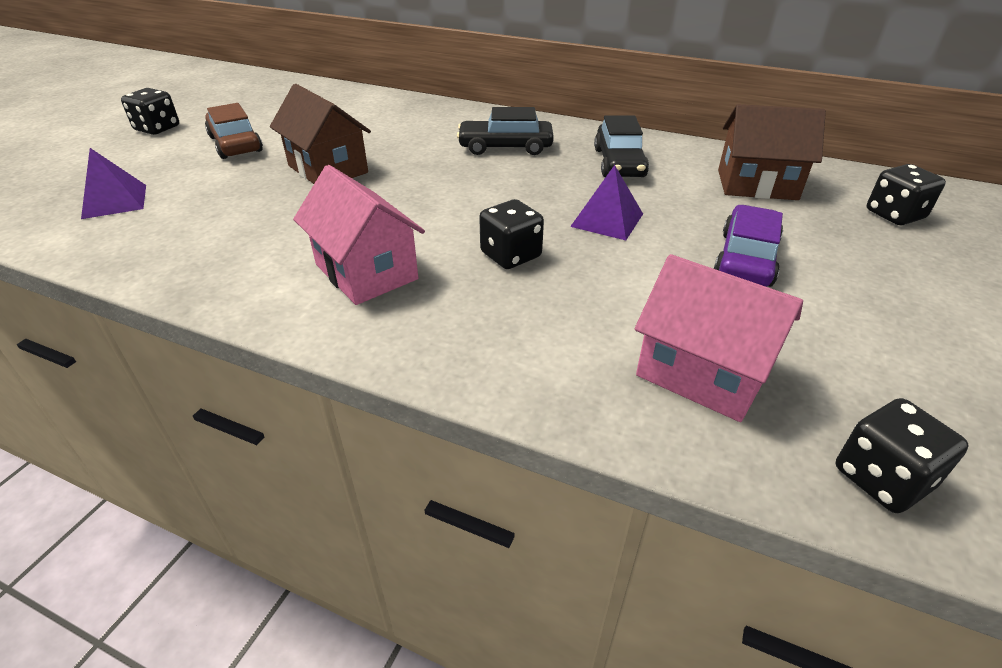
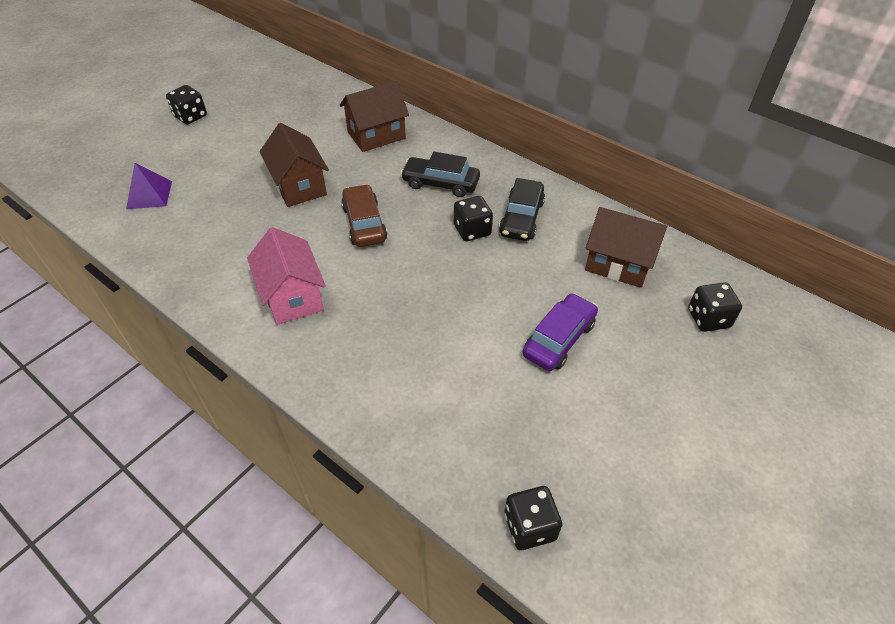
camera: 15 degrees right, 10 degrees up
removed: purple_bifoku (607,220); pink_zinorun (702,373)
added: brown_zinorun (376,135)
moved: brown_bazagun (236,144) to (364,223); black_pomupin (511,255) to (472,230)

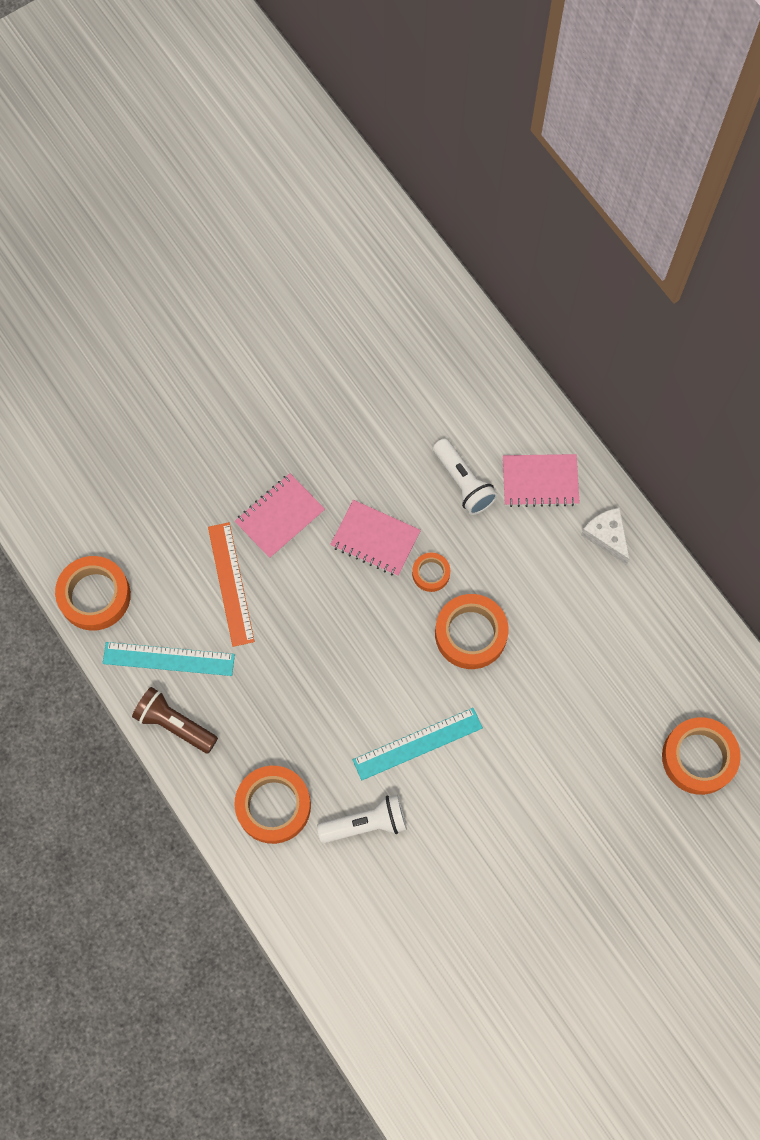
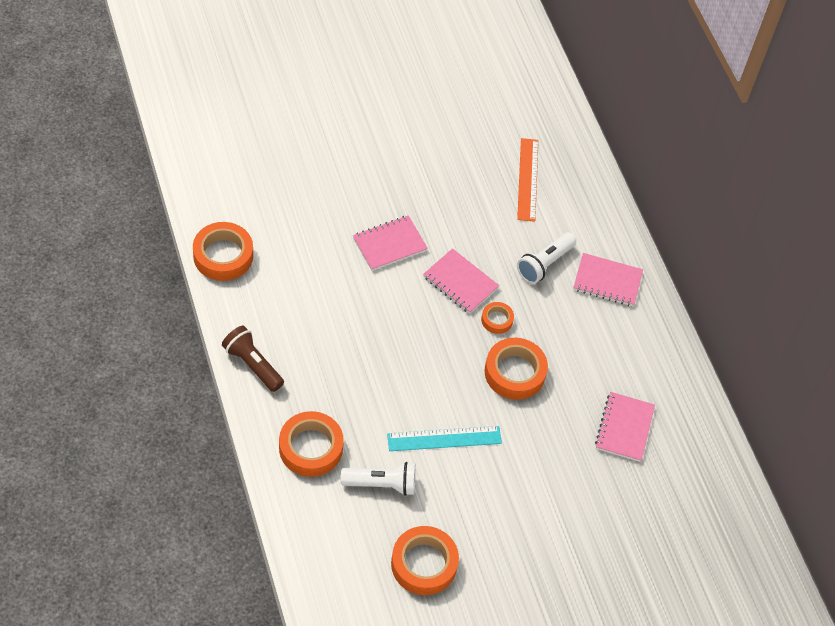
camera: 10 degrees right, 15 degrees down
removed: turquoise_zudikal (168,658); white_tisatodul (607,536)
added: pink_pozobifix (624,428)
moved: orange_zudikal (231,584) to (528,179); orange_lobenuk (698,757) to (424,564)
turned: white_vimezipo (463,483) = (544,264) 60 degrees clockwise

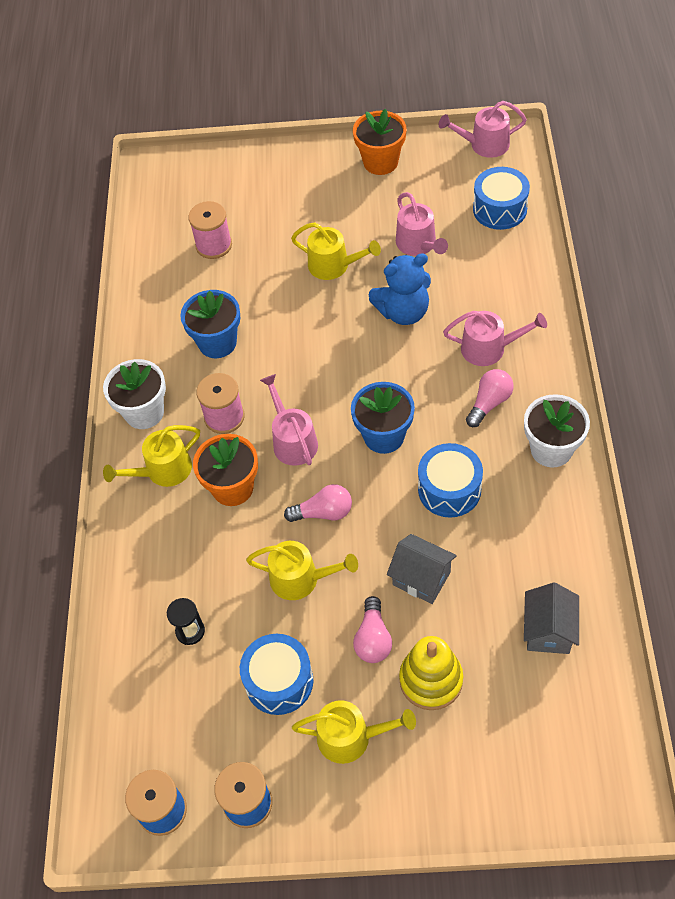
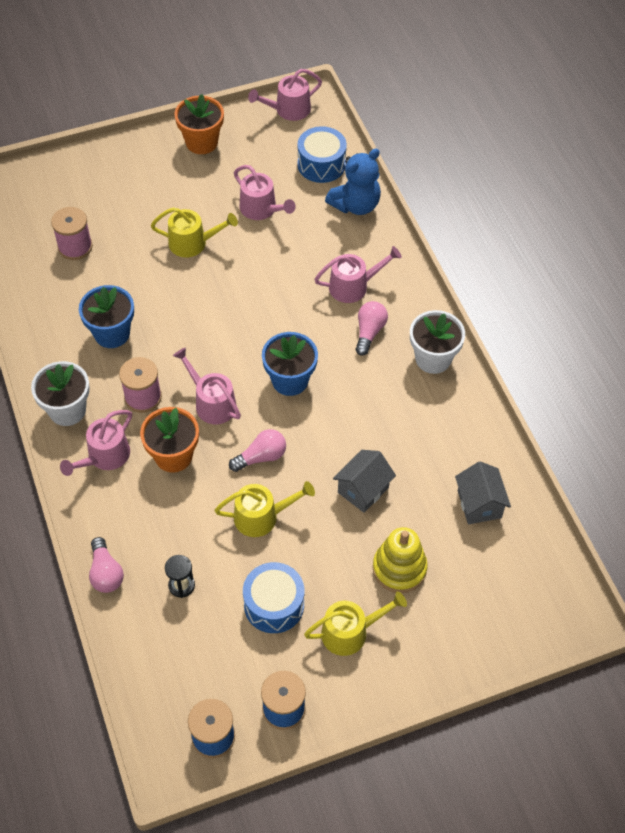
camera: 25 degrees left, 0 degrees up
removed: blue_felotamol (449,489)
moved: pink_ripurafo (373,639) to (106,573); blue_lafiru (403,312) to (355,205)
recoloured: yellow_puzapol (163,470) to pink_puzapol (105,456)
turned: grey_zinorun (421,578) = (363,490) 60 degrees counterclockwise

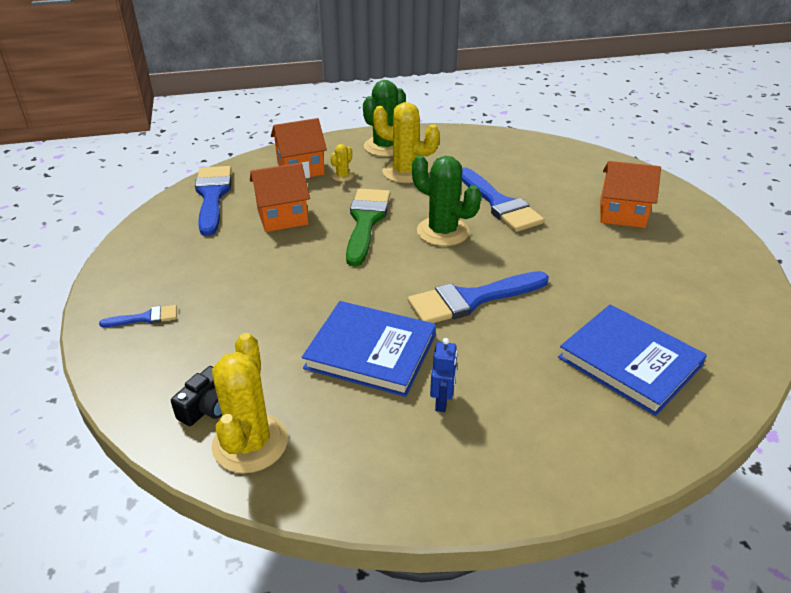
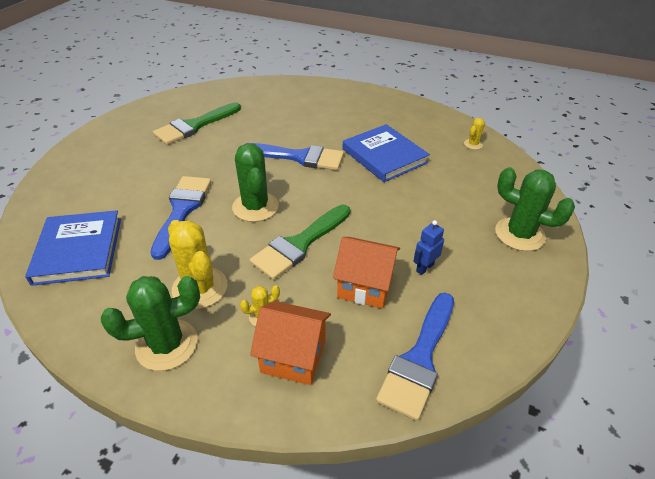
camera: 145 degrees left, 5 degrees up
removed: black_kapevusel (207,408); orange_zinorun (622,214)
added: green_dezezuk (194,126)
moved: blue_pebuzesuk (442,401) to (424,267); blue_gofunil (629,362) to (78,250)
replaced: blue_dezezuk (145,318) to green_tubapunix (519,234)
resized: yellow_tubapunix (250,443) = (473,144) x0.48

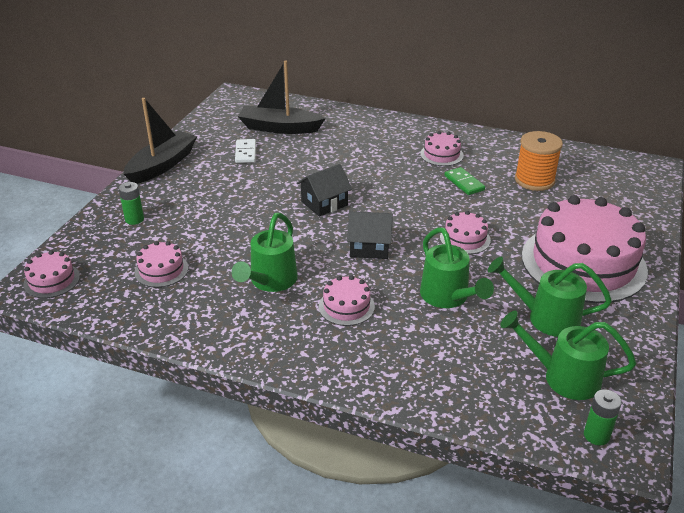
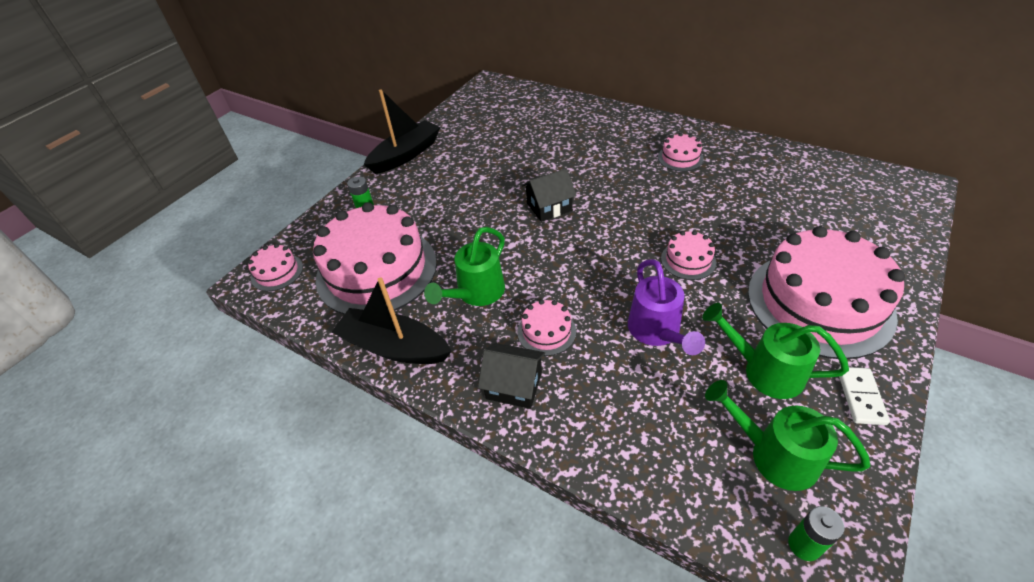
camera: 15 degrees right, 10 degrees up
removed: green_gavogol (464,183); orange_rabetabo (534,180)
moved: white_gavogol (245,153) to (860,397); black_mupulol (279,128) to (394,347); black_zinorun (369,247) to (514,385)
recoloured: green_puzapol (448,297) to purple_puzapol (657,332)
resized: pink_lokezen (161,270) = (376,270) x2.33

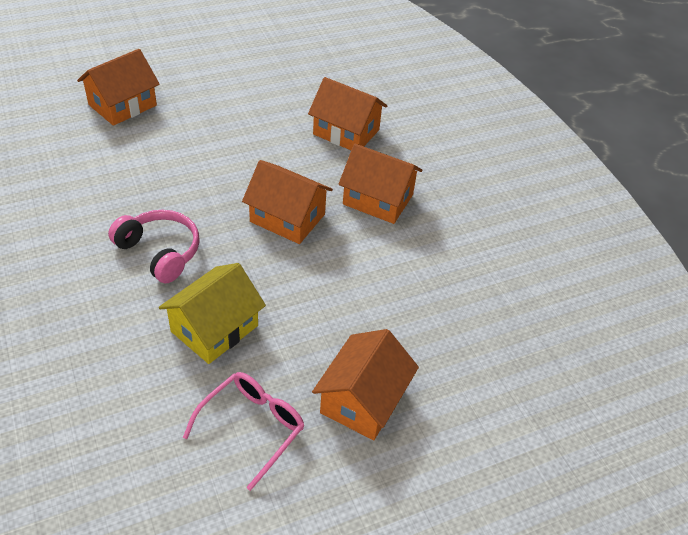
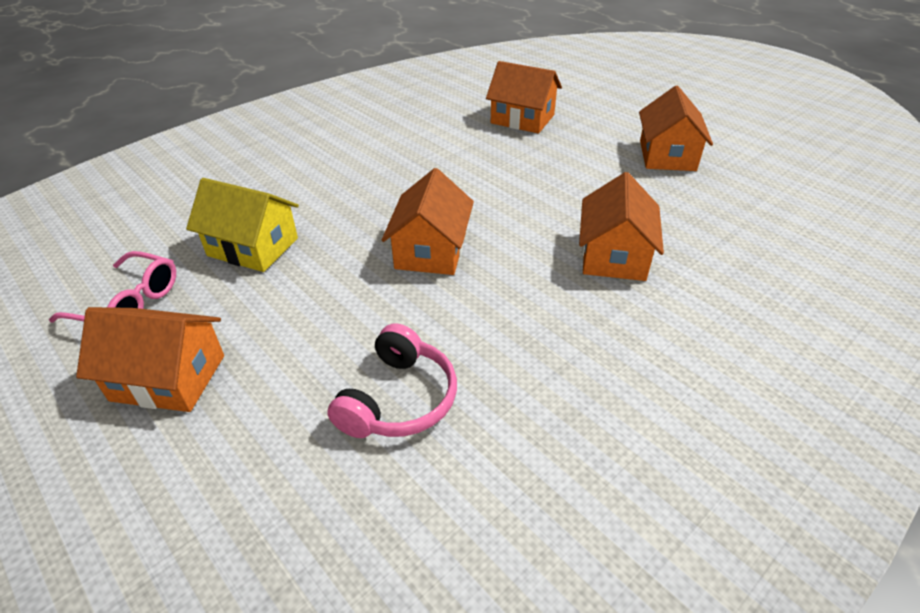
camera: 75 degrees right, 5 degrees down
moved: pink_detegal (160,252) to (399,399); orange_zinorun (378,199) to (667,155)

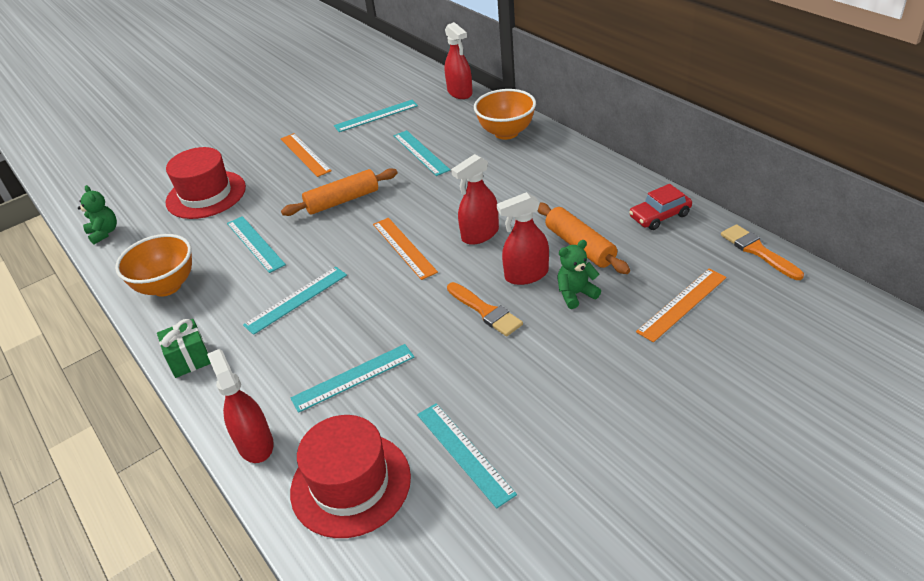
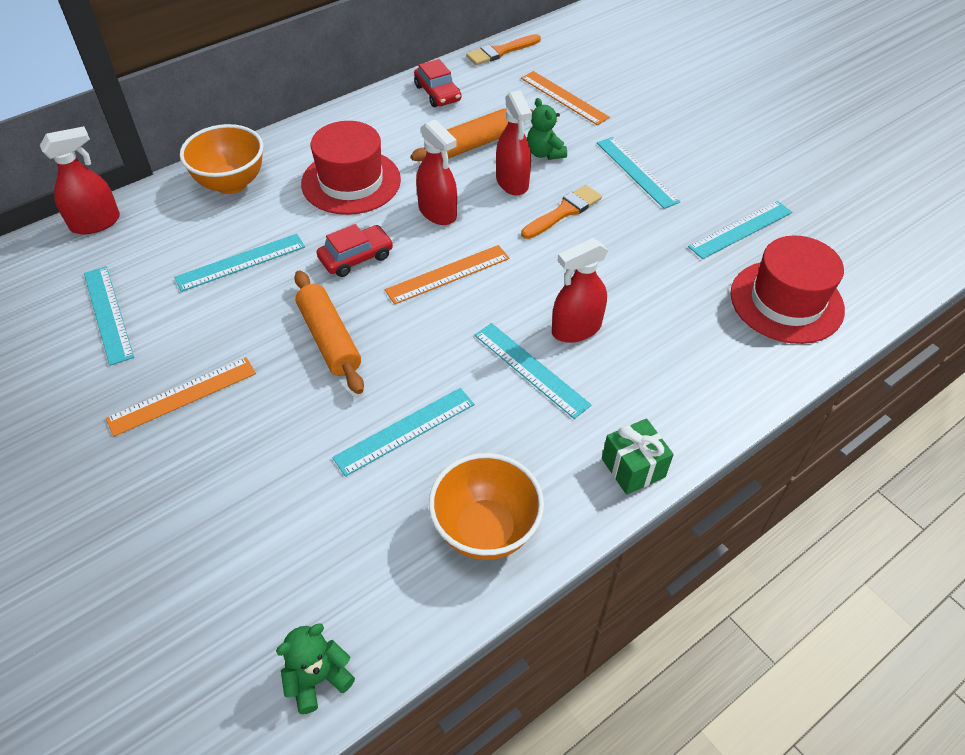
camera: 95 degrees left, 10 degrees up
added: red_bazagun (356,257)
moved: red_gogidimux (206,195) to (351,182); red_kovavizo (255,444) to (576,329); turquoise_zudikal (353,377) to (636,172)

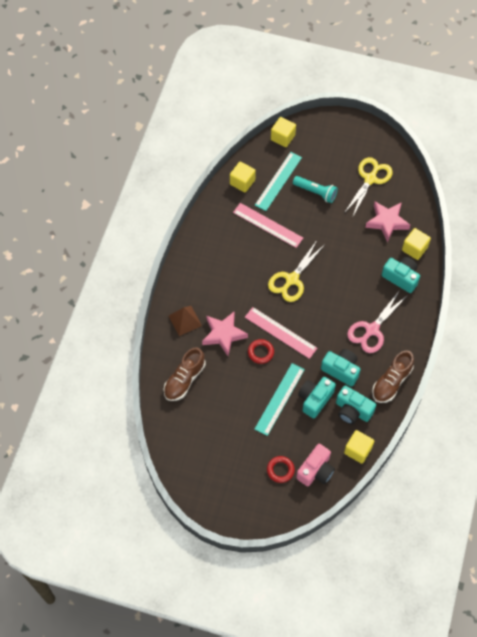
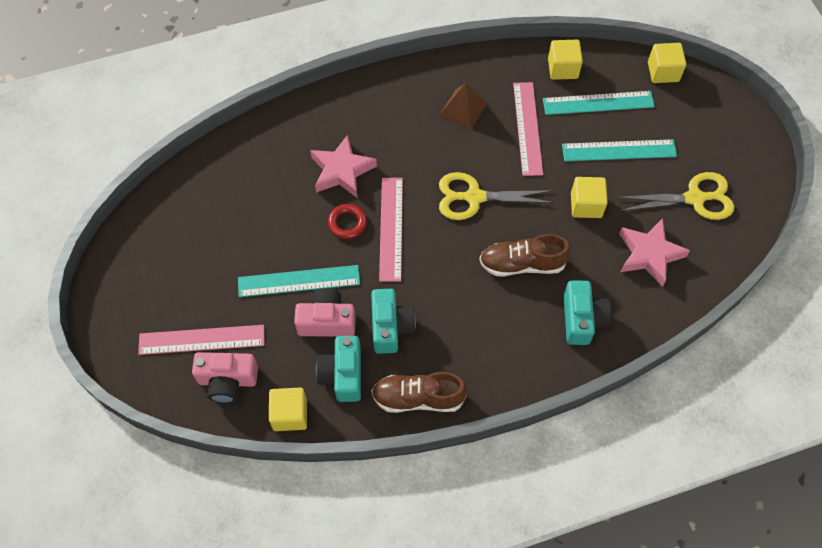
camera: 55 degrees right, 0 degrees up
removed: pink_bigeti (372,330)
moved: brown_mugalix (184,380) to (522,264); brown_bifoku (185,320) to (463,109); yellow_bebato (414,249) to (586,205)
replaced: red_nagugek (280,470) to pink_zudikal (201,339); turquoise_vimezipo (315,192) to turquoise_zudikal (619,151)
recoloured: turquoise_kapevusel (315,399) to pink_kapevusel (327,321)

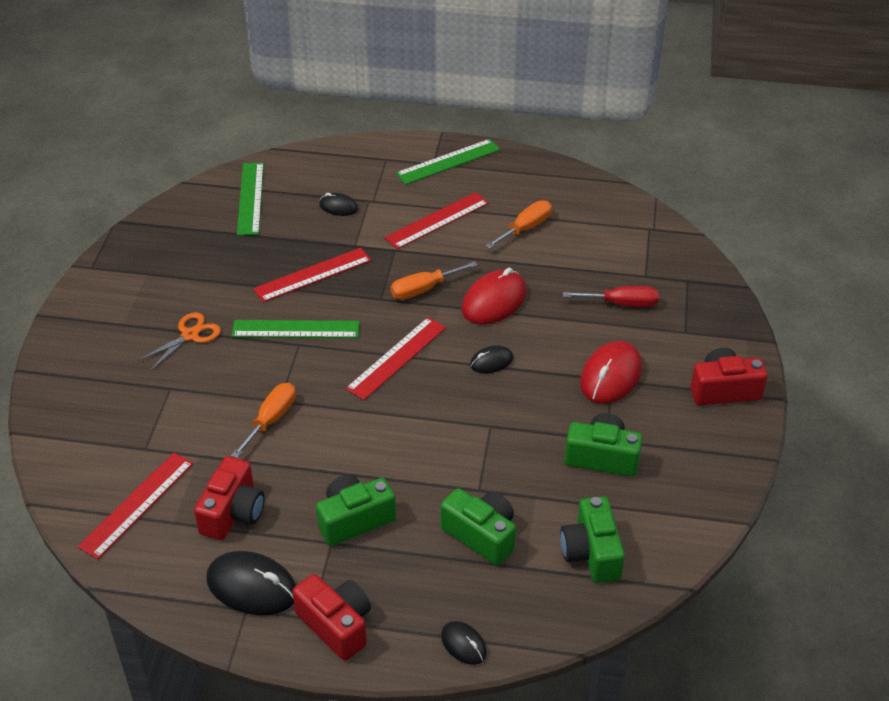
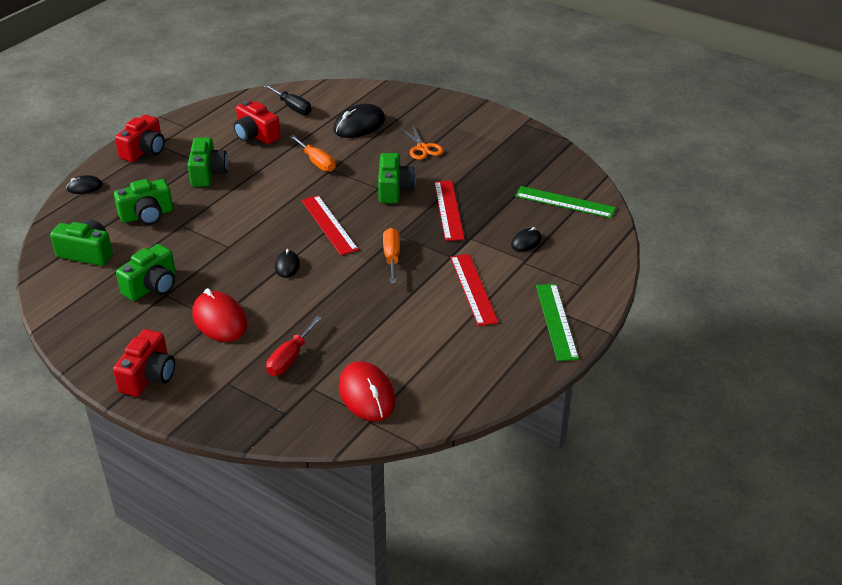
camera: 115 degrees right, 5 degrees down
removed: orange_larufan (525,228)
moved: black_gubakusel (252,587) to (359,125); red_gubakusel (494,301) to (366,394)
replaced: red_zudikal (137,504) to black_larufan (293,107); green_zudikal (296,329) to green_kapevusel (394,189)
turned: red_kapevusel (336,625) = (144,151) 45 degrees counterclockwise

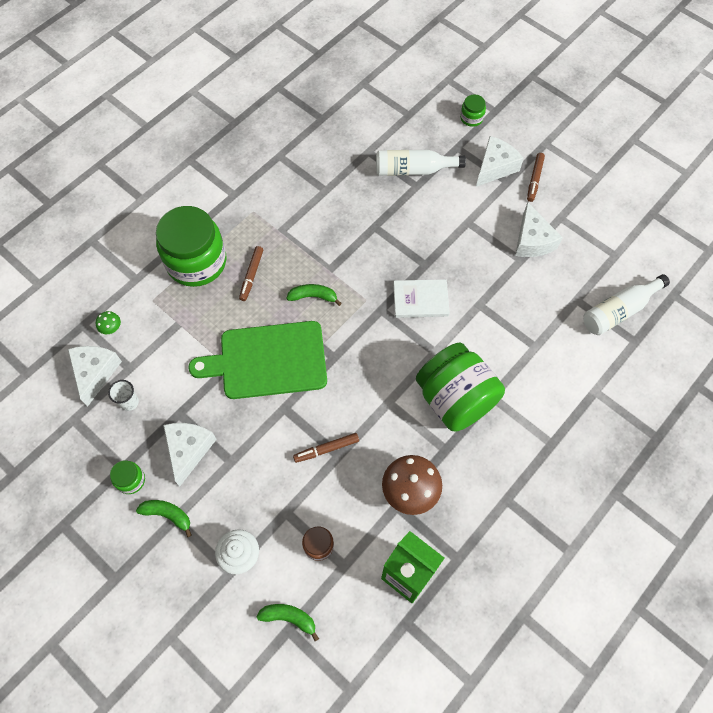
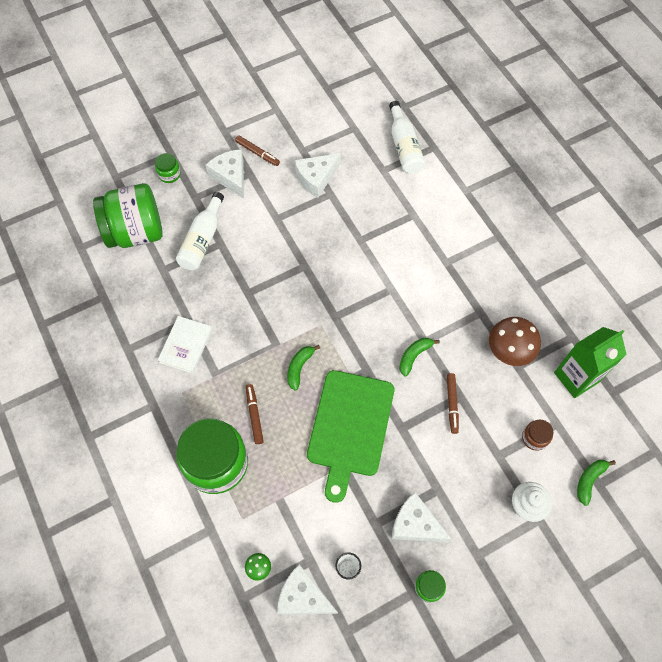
camera: 70 degrees left, 0 degrees up
moved: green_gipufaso (168,515) to (414,356); white_gofunil (420,300) to (186,345); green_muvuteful (455,399) to (136,232)
turned: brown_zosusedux (251,275) = (254,415) 135 degrees counterclockwise; white_tisatodul (532,240) = (316,178) 135 degrees clockwise

